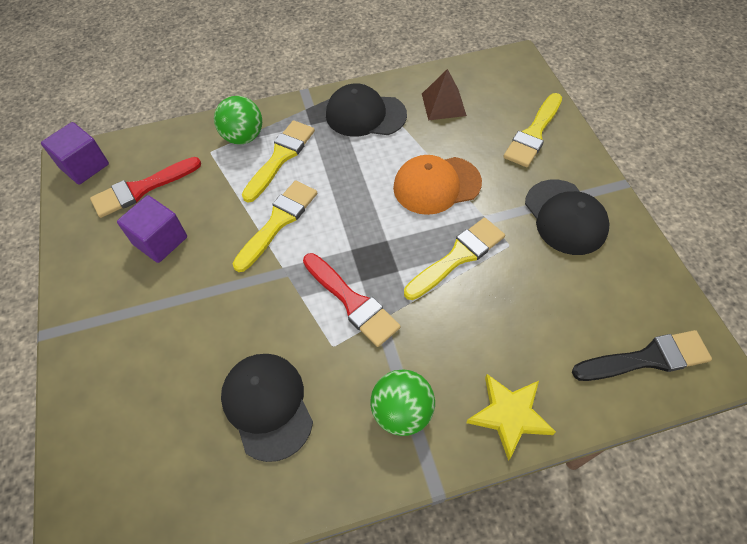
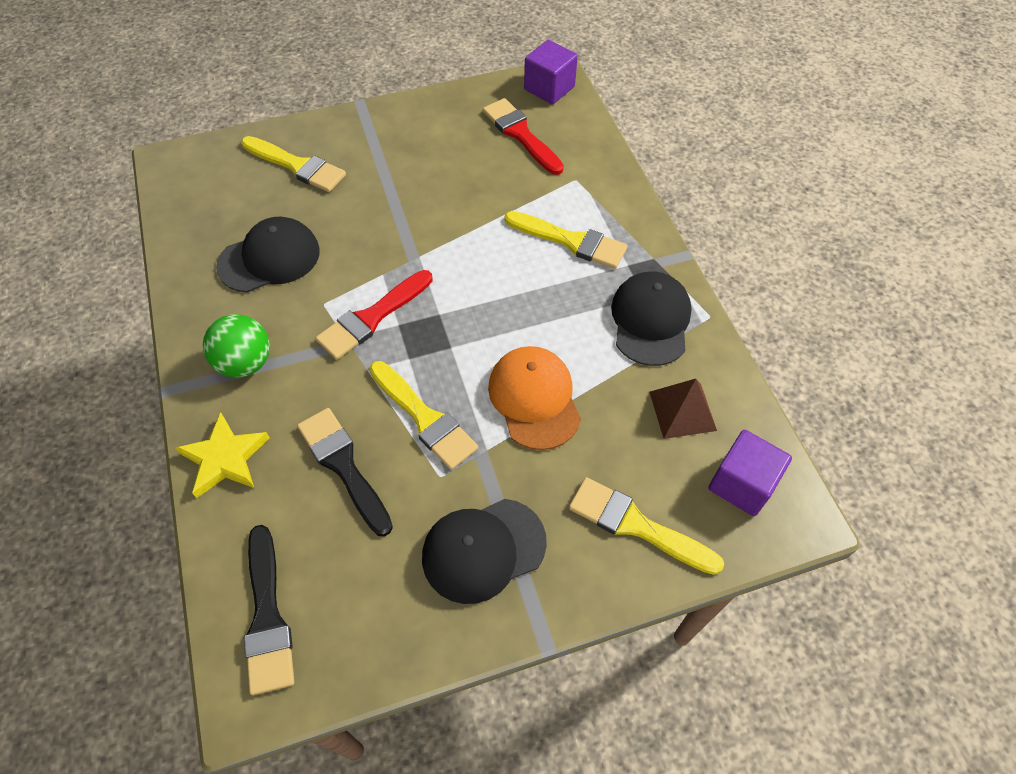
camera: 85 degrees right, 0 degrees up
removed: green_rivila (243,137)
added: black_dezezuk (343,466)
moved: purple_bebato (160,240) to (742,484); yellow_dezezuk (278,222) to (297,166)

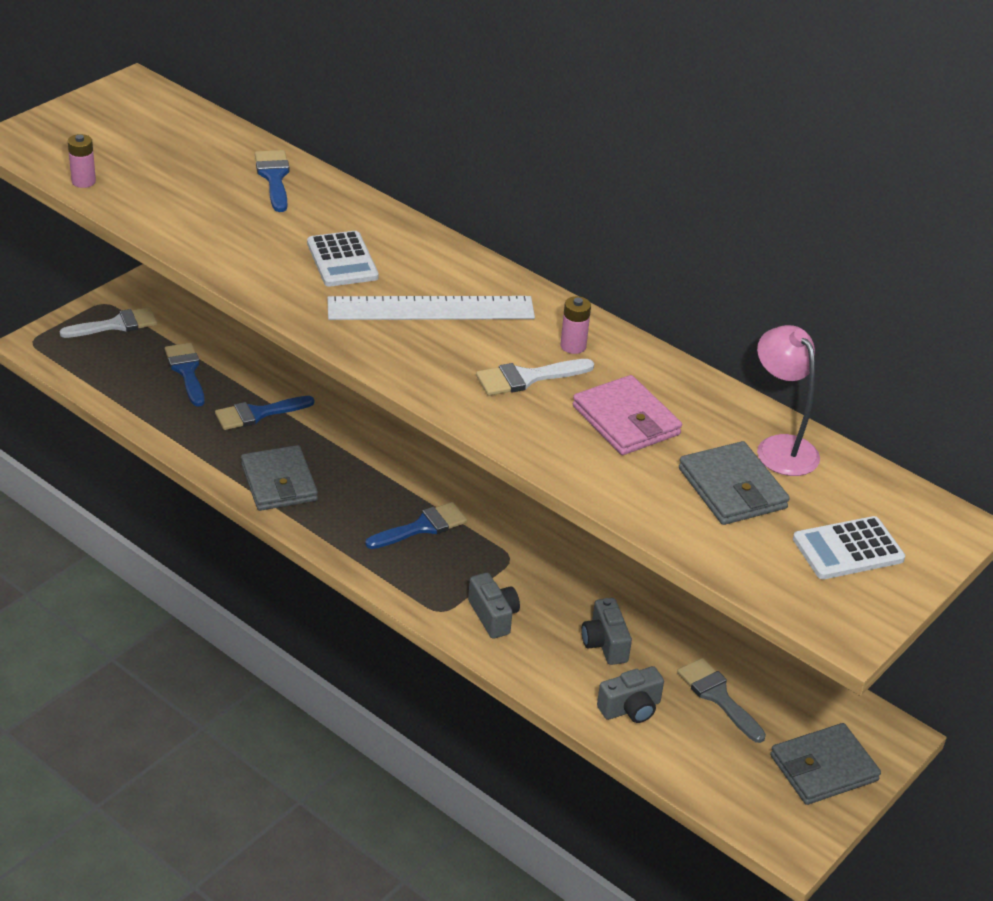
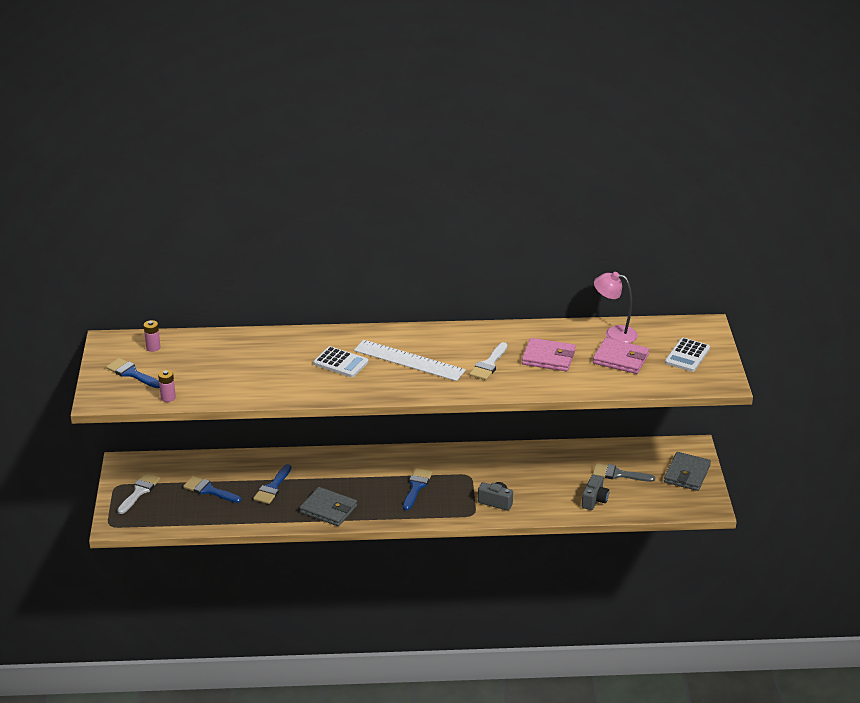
camera: 40 degrees left, 5 degrees down
removed: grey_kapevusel (605,644)
moved: blue_dezezuk (274,177) to (132,373); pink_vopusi (573,346) to (153,347)
recoloured: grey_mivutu (732,488) to pink_mivutu (620,359)
turned: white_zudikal (431,309) = (409,360) 75 degrees clockwise

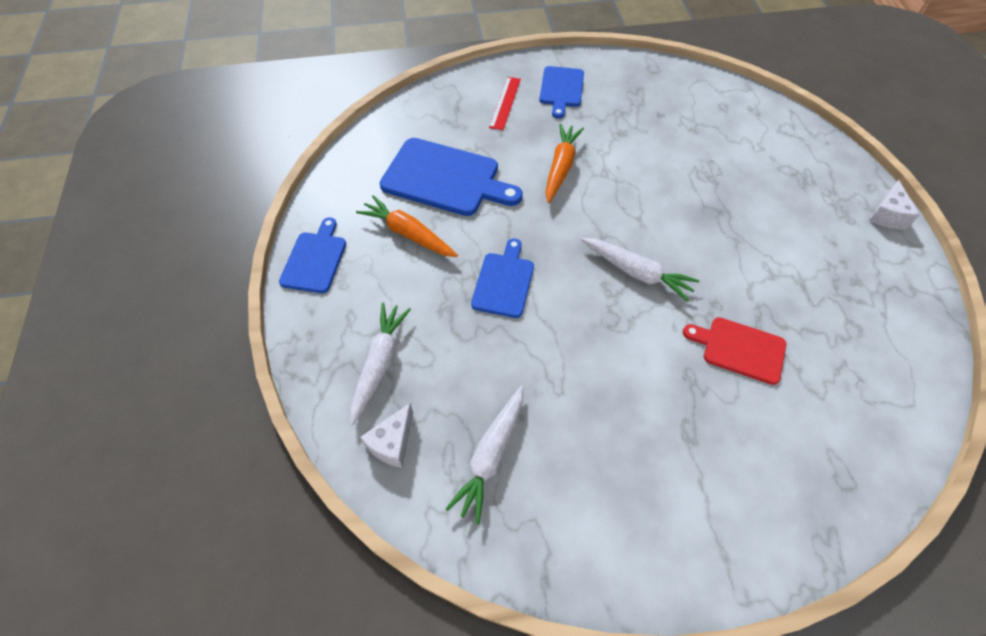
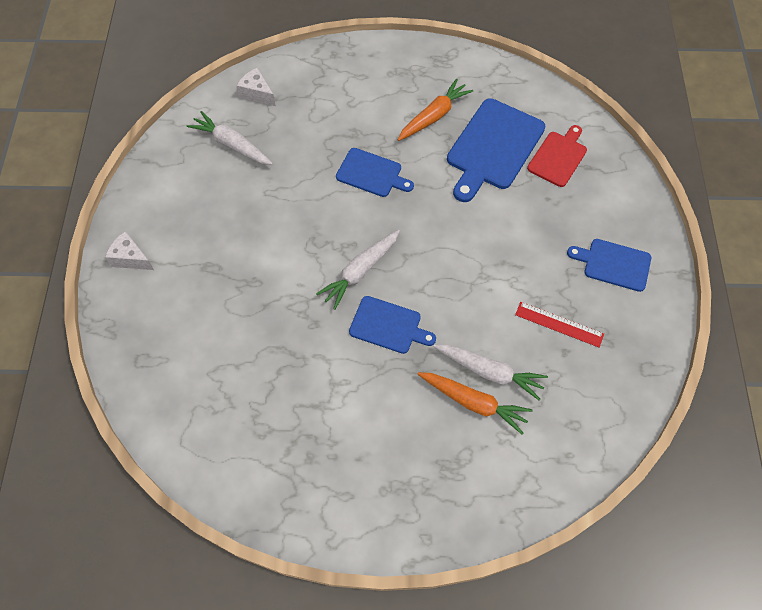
camera: 100 degrees right, 5 degrees up
moved: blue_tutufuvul (315,259) to (388,326); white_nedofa (379,363) to (489,372); red_zudikal (505,103) to (559,324); orange_nedofa (561,167) to (473,402); red_tutufuvul (739,349) to (558,157); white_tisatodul (887,215) to (131,258)

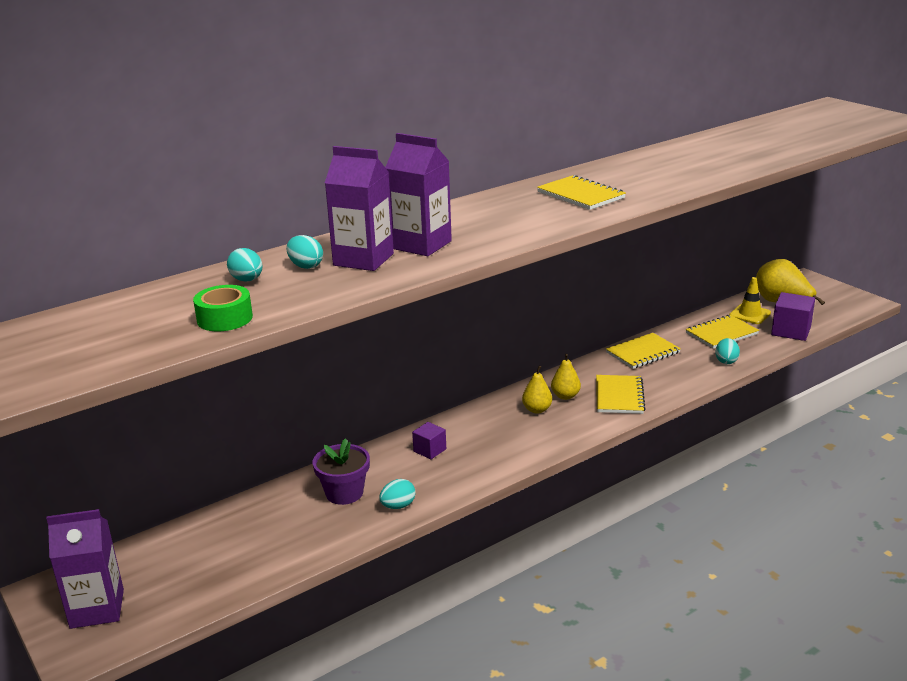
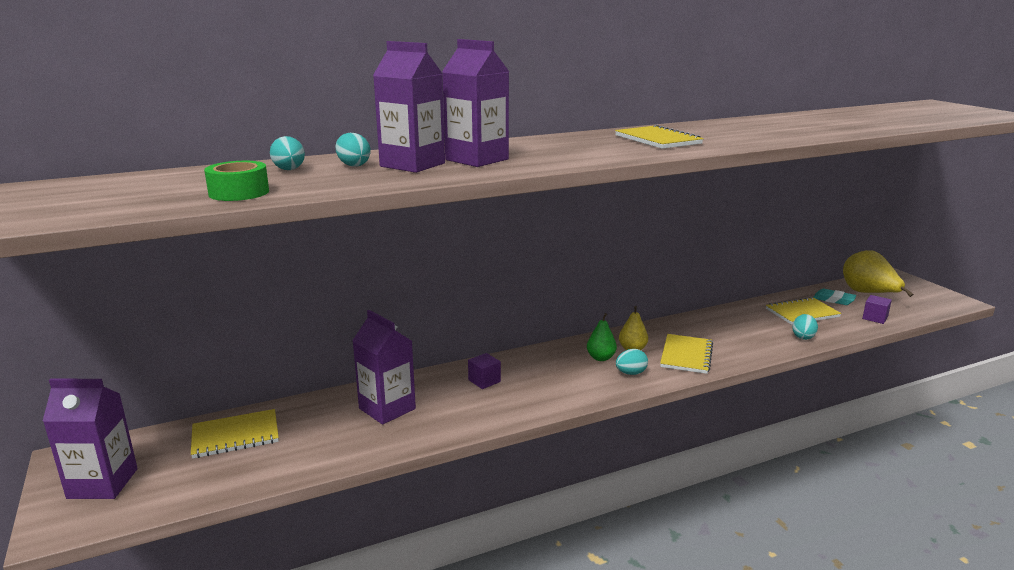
camera: 10 degrees right, 5 degrees down
moved: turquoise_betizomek (398,506) to (631,373); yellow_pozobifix (643,353) to (235,436)
replaced: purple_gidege (344,493) to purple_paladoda (387,409); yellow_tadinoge (750,314) to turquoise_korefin (833,300)
recoloured: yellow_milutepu (537,410) to green_milutepu (601,358)
resized: purple_bebato (791,331) = (875,318) x0.59

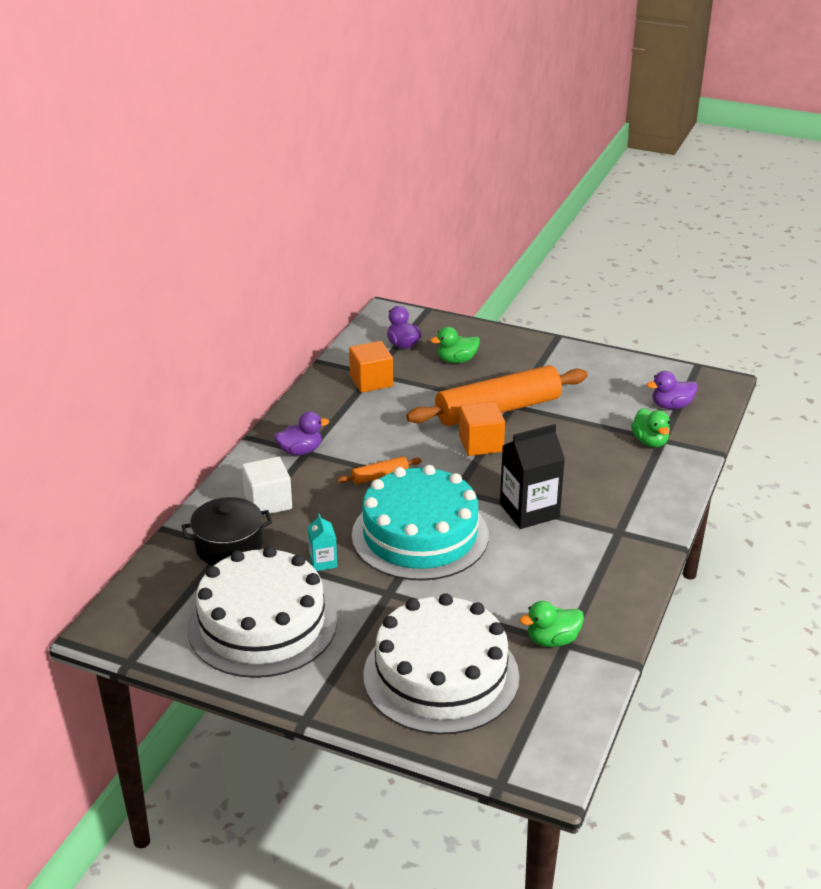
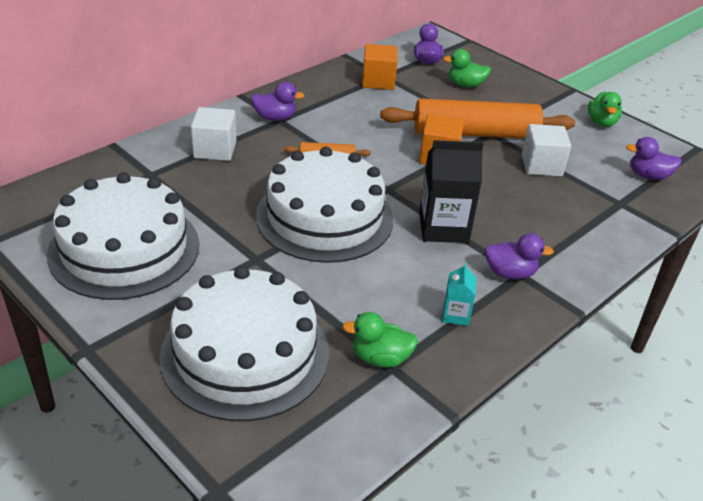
camera: 20 degrees right, 5 degrees up
removed: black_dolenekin (229,546)
added: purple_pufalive (510,273); white_bebato (541,165)
moved: turquoise_paladoda (323,562) to (455,315); green_pufalive (650,442) to (601,122)
recoloured: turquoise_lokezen (420,535) to white_lokezen (324,217)

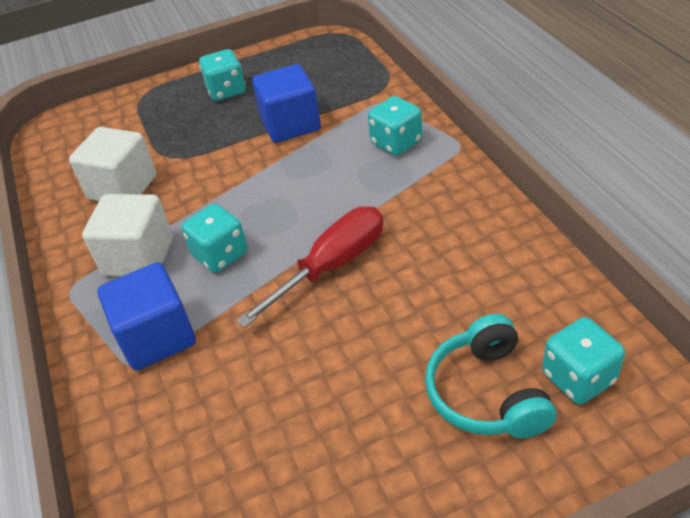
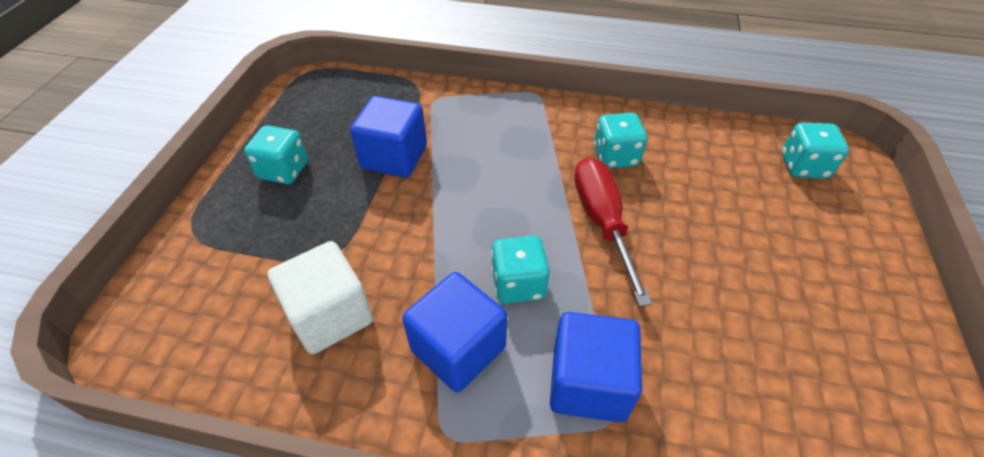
camera: 60 degrees left, 5 degrees up
removed: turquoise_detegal (487,393)
moved: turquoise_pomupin (396,143) to (615,156)
recoloured: white_bebato (139,257) to blue_bebato (458,349)

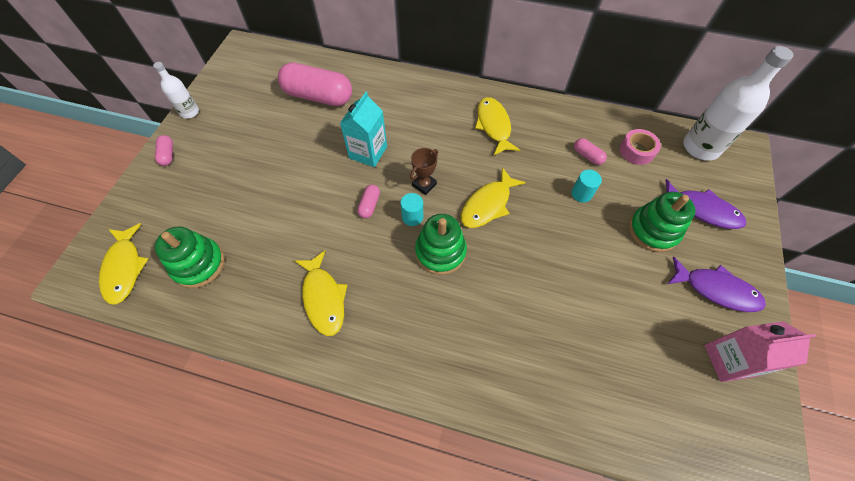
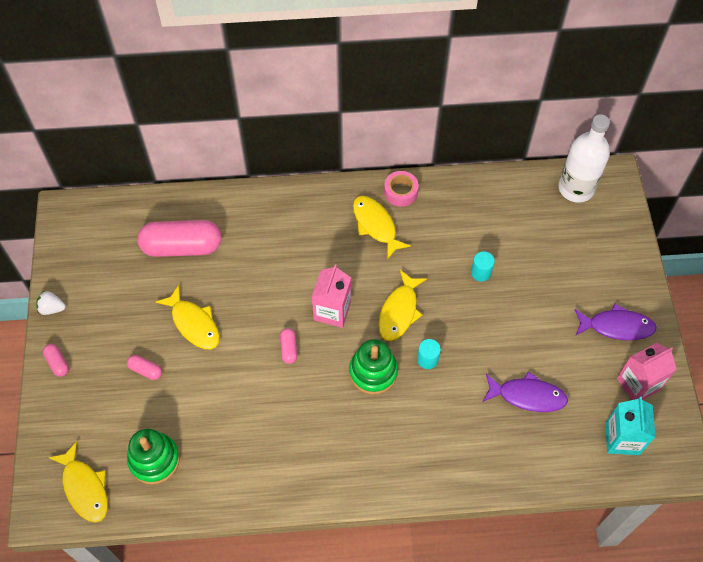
camera: 20 degrees left, 0 degrees up
removed: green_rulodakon (653,230)
moved: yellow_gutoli (323,298) to (194,323); turquoise_paladoda (368,152) to (622,438); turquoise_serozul (412,217) to (427,359); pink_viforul (587,156) to (145,370); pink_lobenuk (636,151) to (400,192); purple_gutoli (702,210) to (527,396)
replaced: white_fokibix (189,112) to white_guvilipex (52,308); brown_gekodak (424,185) to pink_paladoda (332,311)

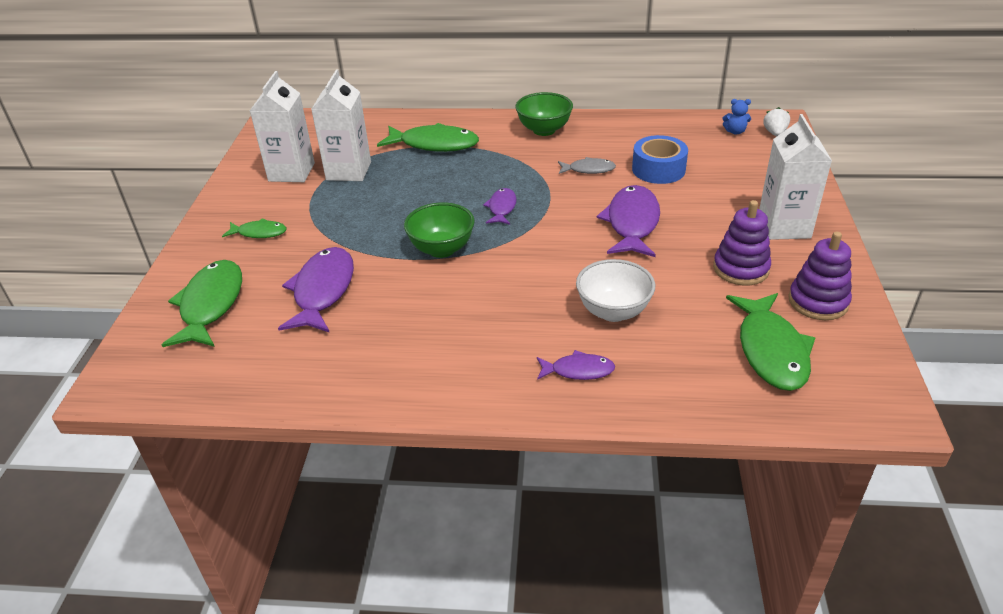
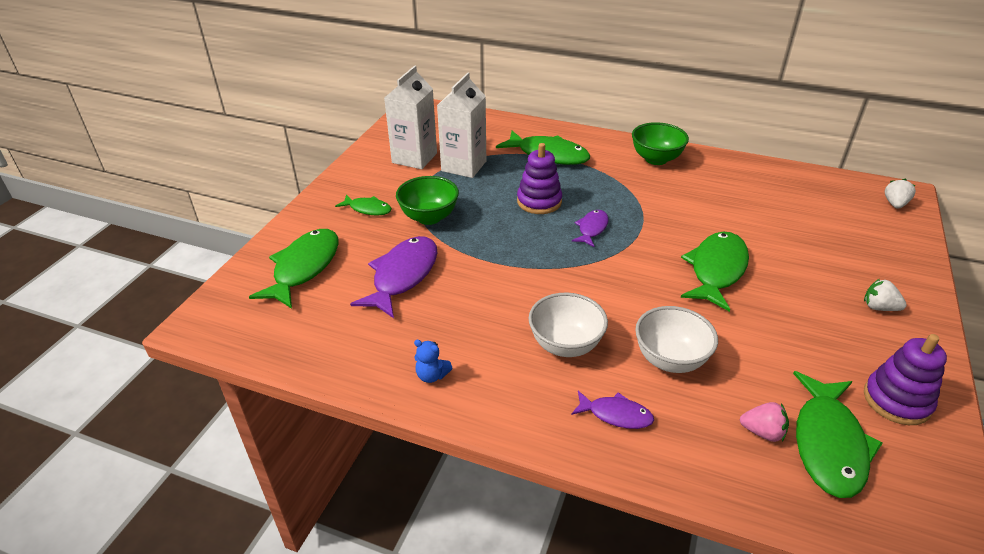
camera: 15 degrees right, 0 degrees up
removed: grey_gutoli (588,170); blue_lobenuk (658,169)
added: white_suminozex (565,345); pink_guvilipex (762,432)
moved: green_suminozex (441,249) to (429,217); purple_rulodakon (740,269) to (539,201); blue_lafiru (735,131) to (432,375)
replaced: white_paladoda (784,227) to white_guvilipex (879,307)
recoloured: purple_gutoli (632,223) to green_gutoli (716,270)

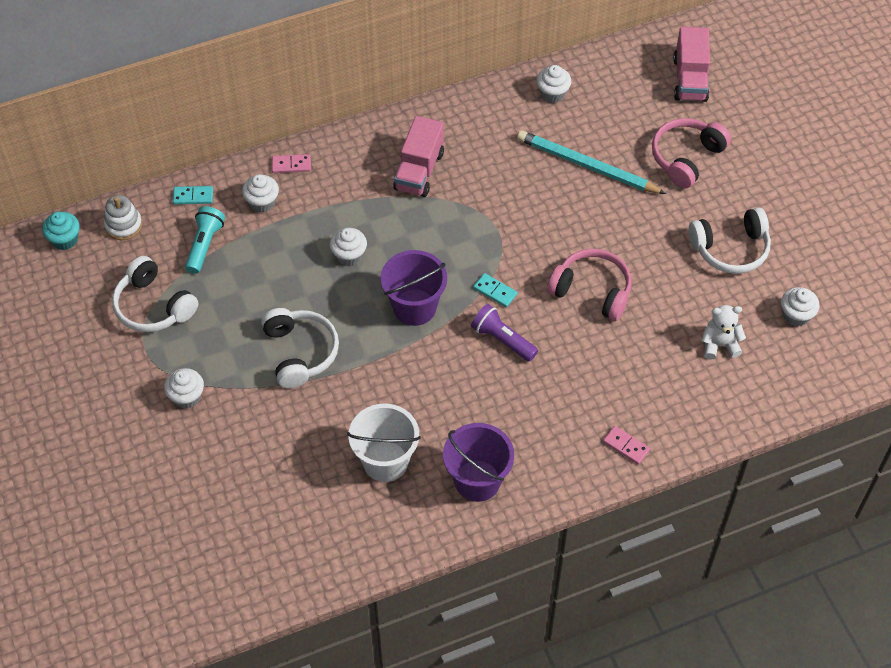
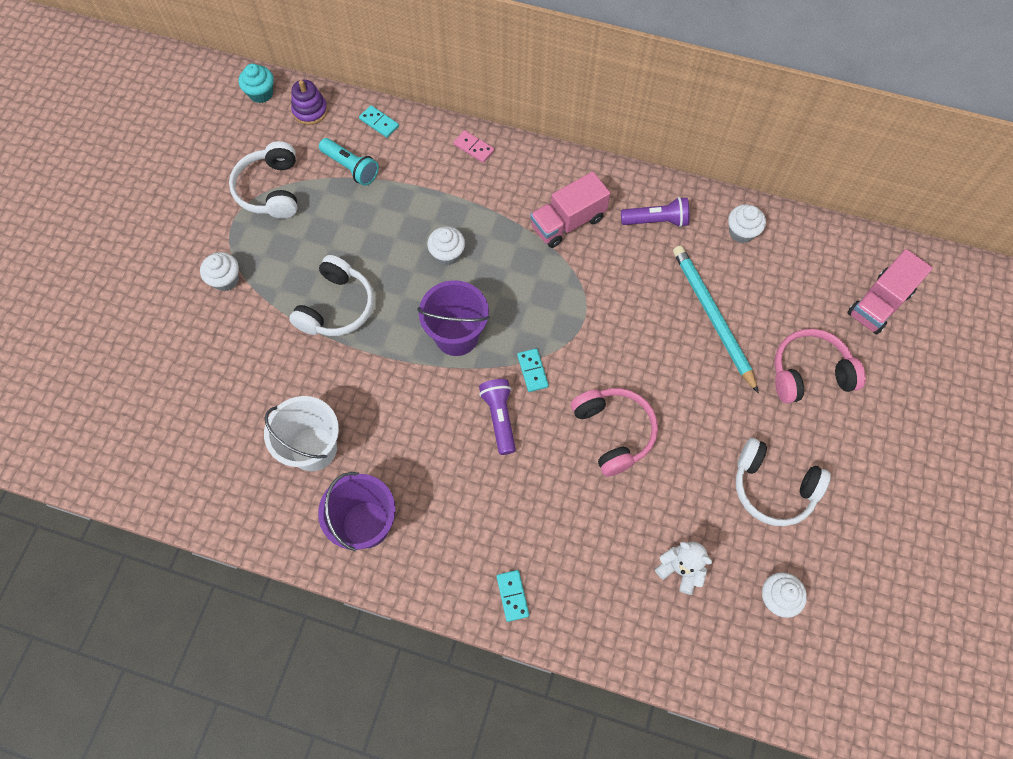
camera: 40 degrees right, 10 degrees up
removed: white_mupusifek (262,202)
added: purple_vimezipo (656,221)
recoloured: white_rulodakon (123,225) to purple_rulodakon (310,111); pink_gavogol (626,446) to turquoise_gavogol (512,596)
turned: turquoise_vimezipo (205,245) = (351,167) 75 degrees clockwise

